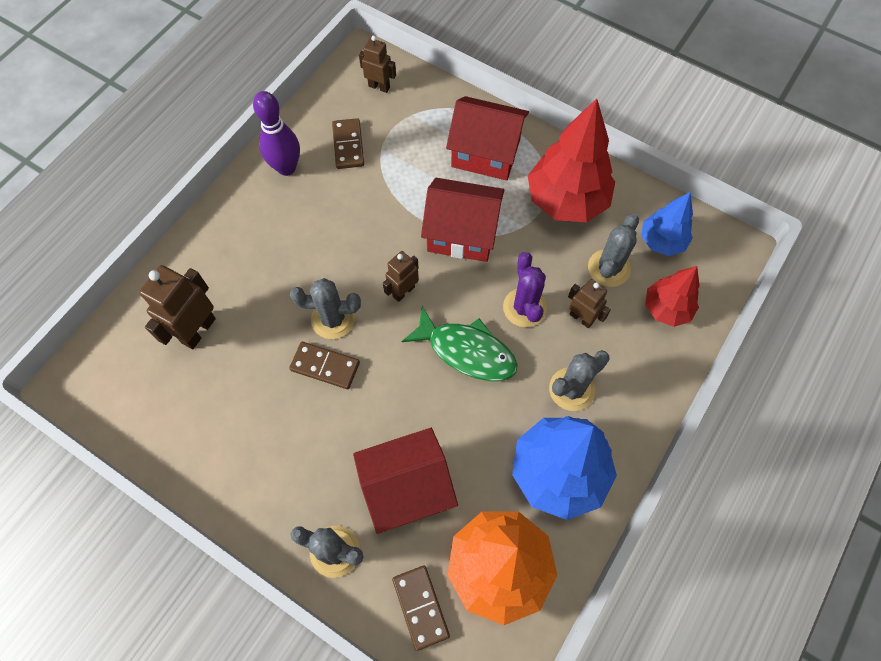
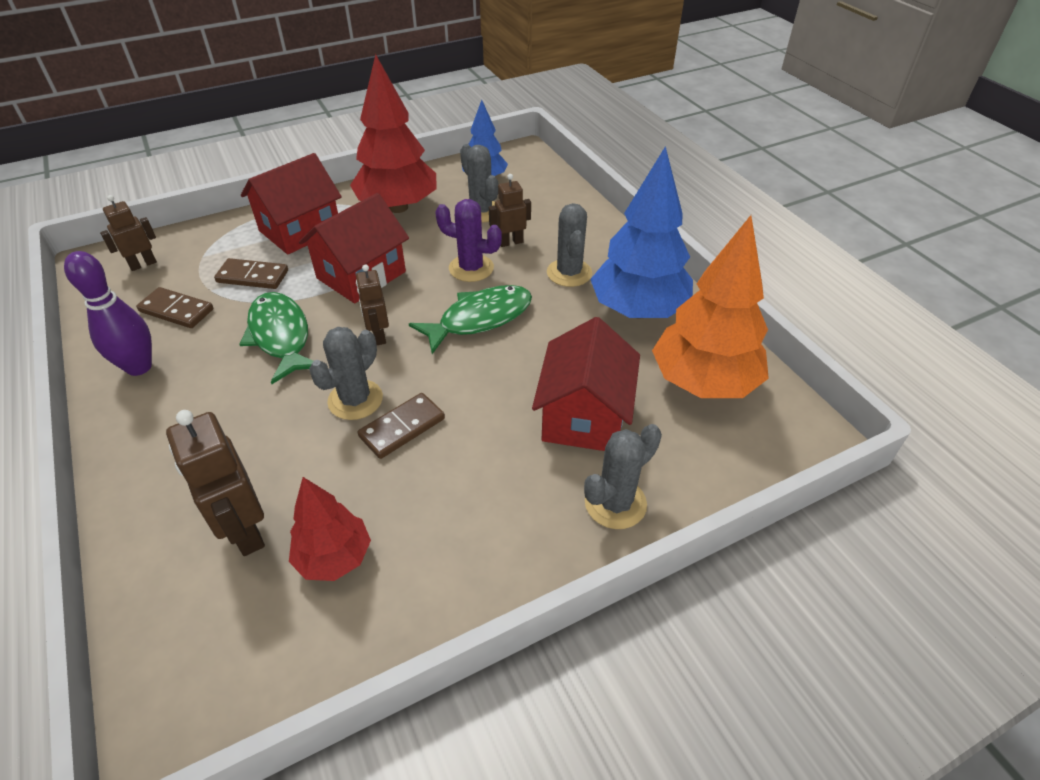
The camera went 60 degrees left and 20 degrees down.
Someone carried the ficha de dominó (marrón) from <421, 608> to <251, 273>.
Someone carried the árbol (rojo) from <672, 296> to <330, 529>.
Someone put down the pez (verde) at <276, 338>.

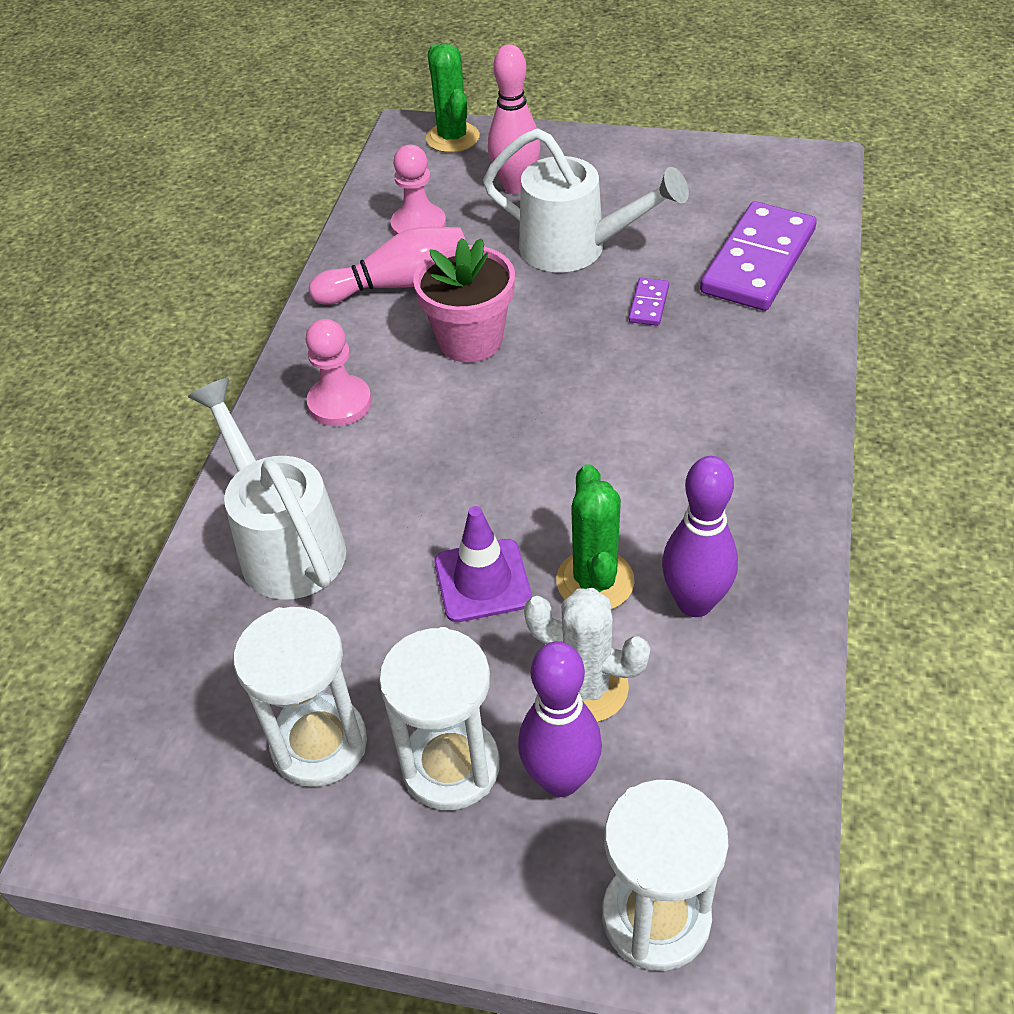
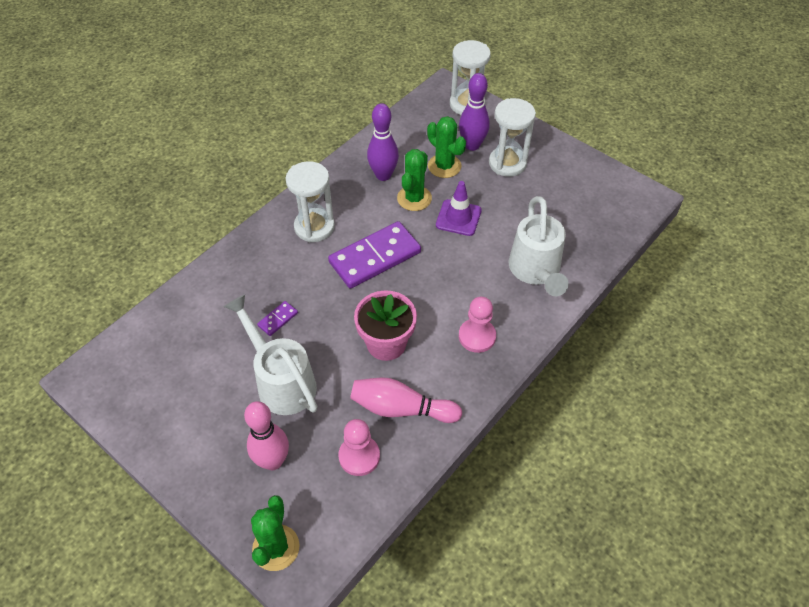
The camera went 155 degrees left and 5 degrees up.
Someone carried the reloj de arena (blanco) from <300, 697> to <310, 201>.
Someone repainted the cactus (blanco) at <587, 655>, which became the cactus (verde) at <446, 147>.
Someone carried the ficha de dominó (morado) from <758, 256> to <374, 255>.

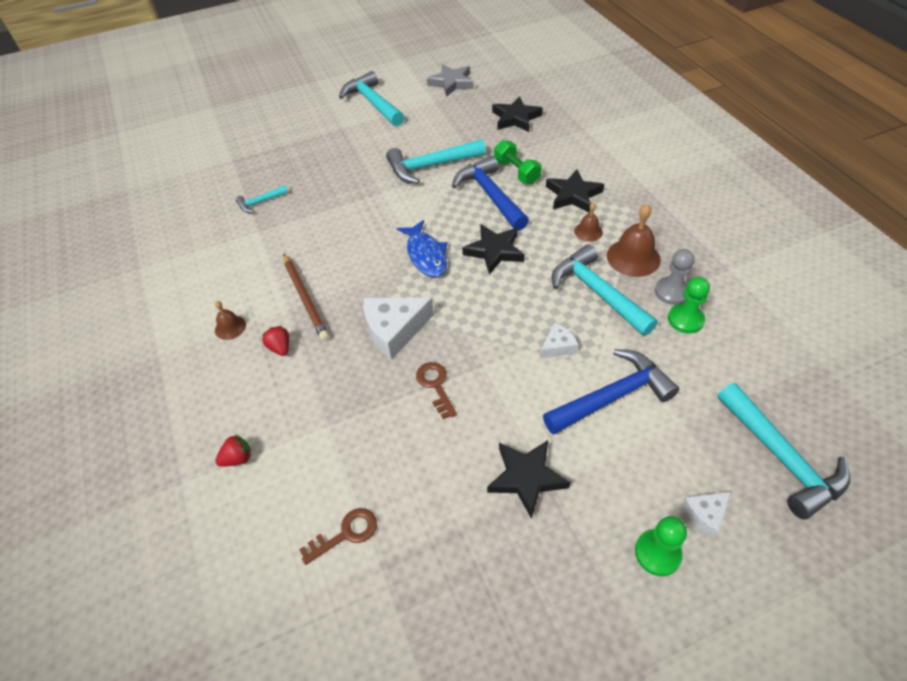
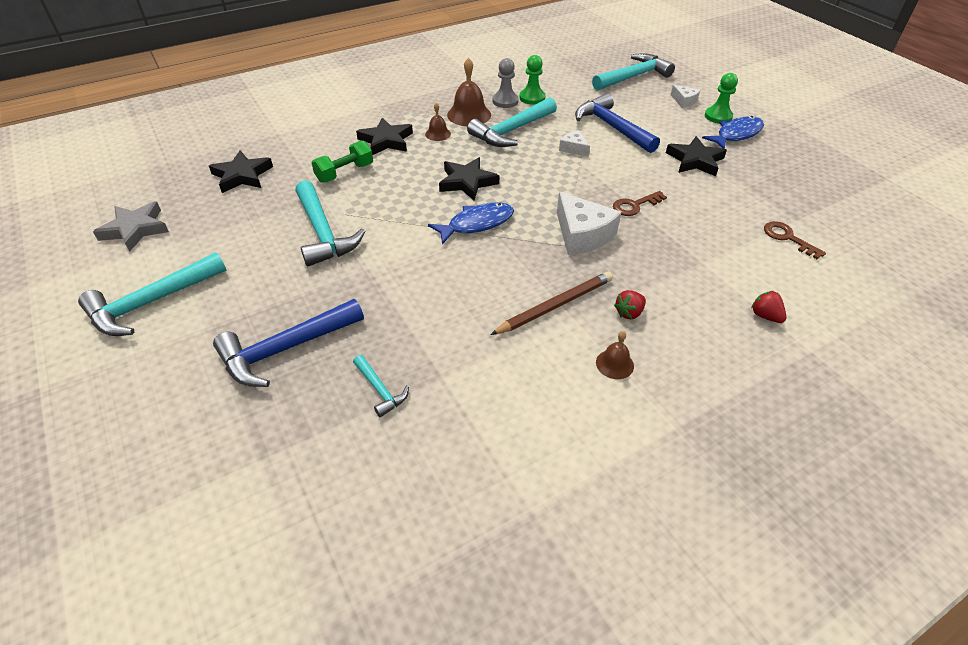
The camera went 100 degrees left and 5 degrees down.
Someone carried the martillo (azul) from <490, 193> to <288, 343>.
Someone put down the pez (azul) at <733, 132>.

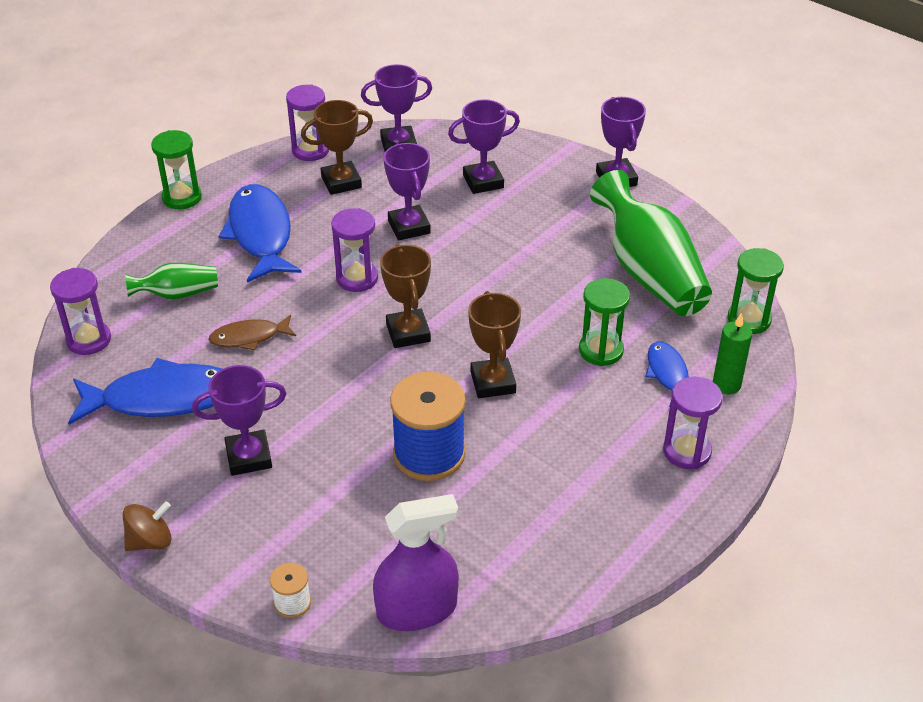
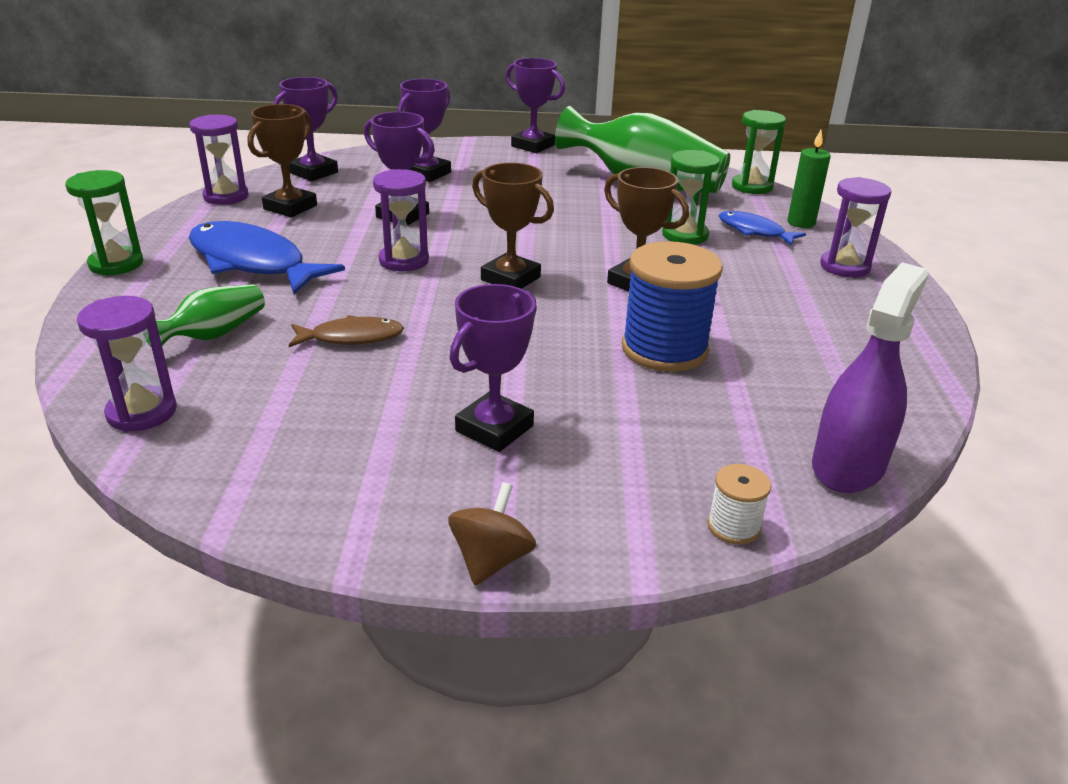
The camera went 40 degrees left and 10 degrees down.
Someone took away the pez (azul) at <145, 391>.
Someone rotated the pez (marrón) at <252, 332> by 135 degrees counterclockwise.

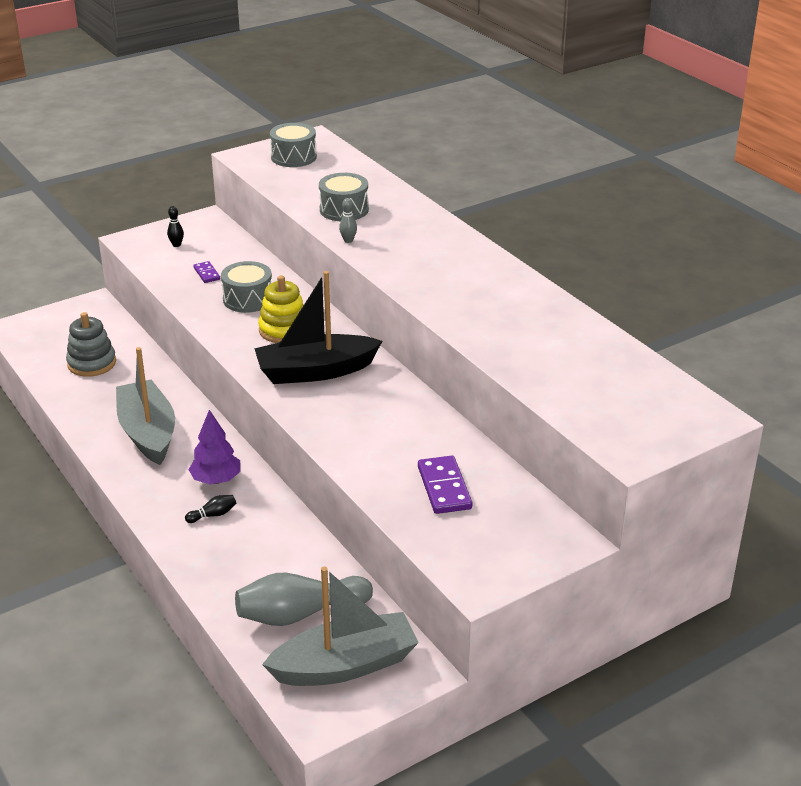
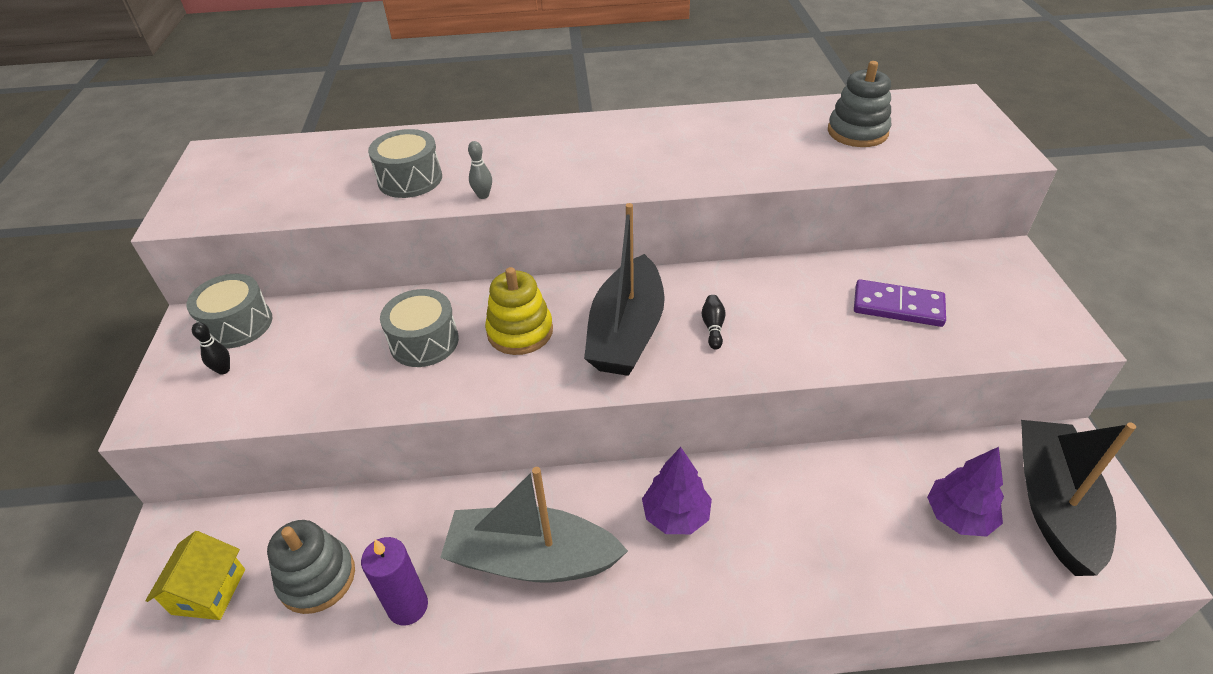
The camera went 60 degrees left and 10 degrees up.
Someone carried the bolo (negro) from <210, 509> to <713, 322>.
Someone took away the ficha de dominó (morado) at <206, 272>.
Someone swapped the bolo (gris) at <304, 599> for the árbol (morado) at <965, 492>.
Someone repainted the barco (gris) at <340, 626>, which became the barco (negro) at <1078, 498>.
Someone carried the tambor (gris) from <293, 145> to <229, 311>.
Someone put down the casa (amarillo) at <195, 575>.
Someone put down the vela (morado) at <394, 581>.
Someone put down the juguete apilable (gris) at <859, 104>.

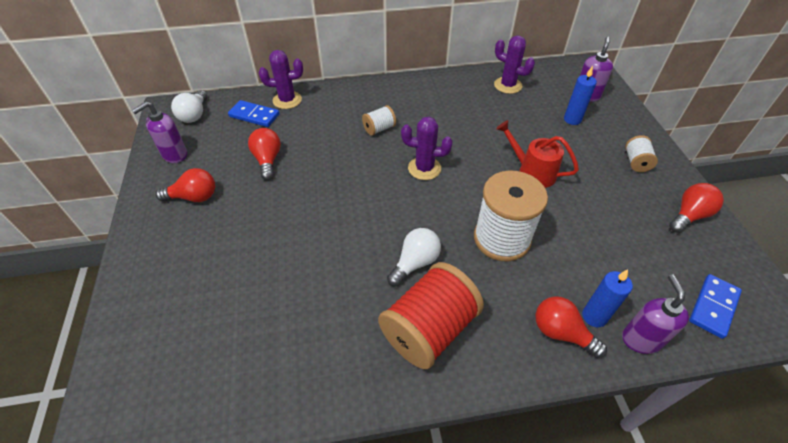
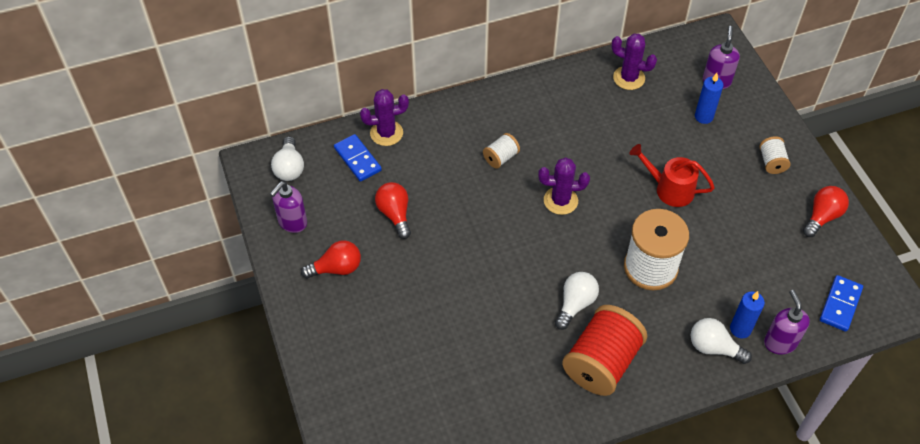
The camera went 10 degrees left and 5 degrees up.
Someone rotated the ficha de dominó (azul) at <254, 113> by 45 degrees clockwise.
Someone repainted the bombilla (rojo) at <571, 327>, which became the bombilla (blanco) at <721, 341>.

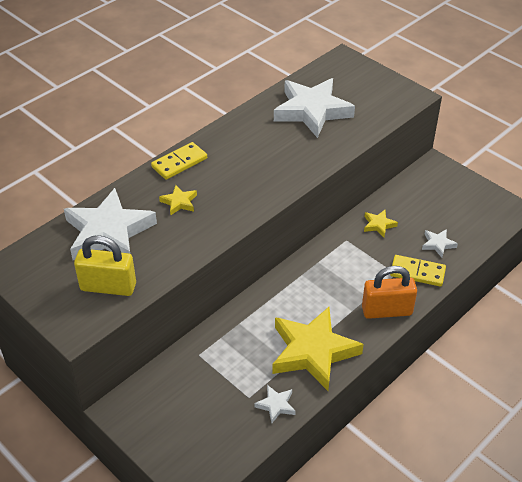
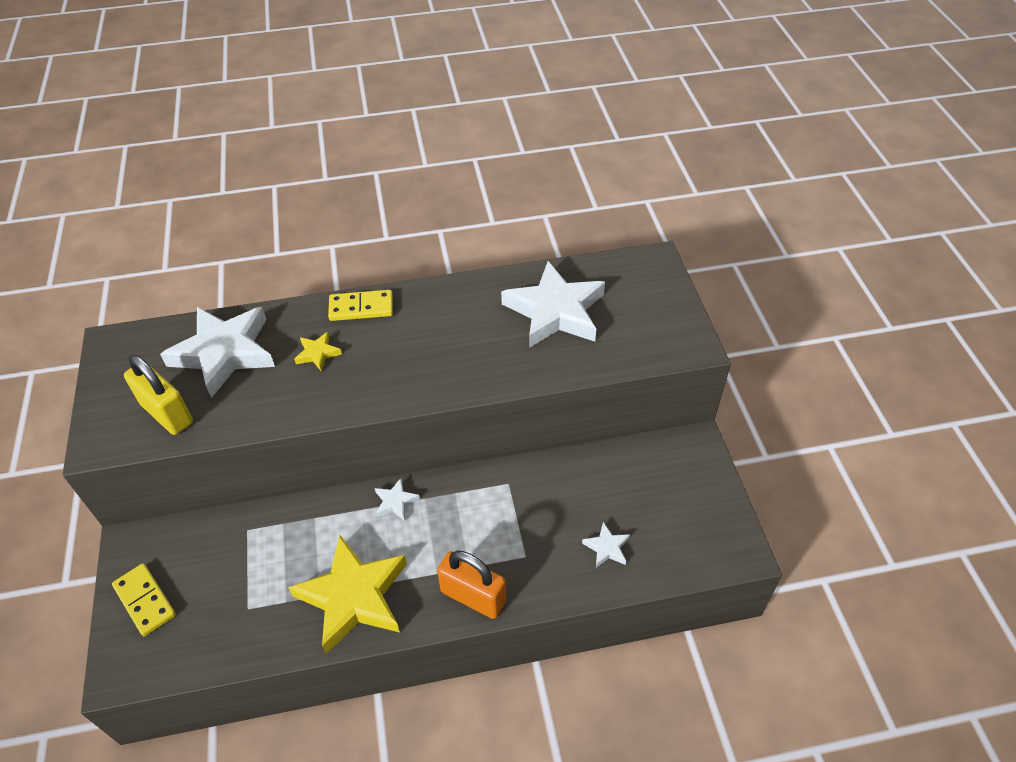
The camera went 35 degrees right and 5 degrees up.
Someone carried the estrella (blanco) from <275, 404> to <397, 499>.
Someone took away the estrella (amarillo) at <381, 224>.
Someone carried the ficha de dominó (amarillo) from <418, 271> to <144, 599>.

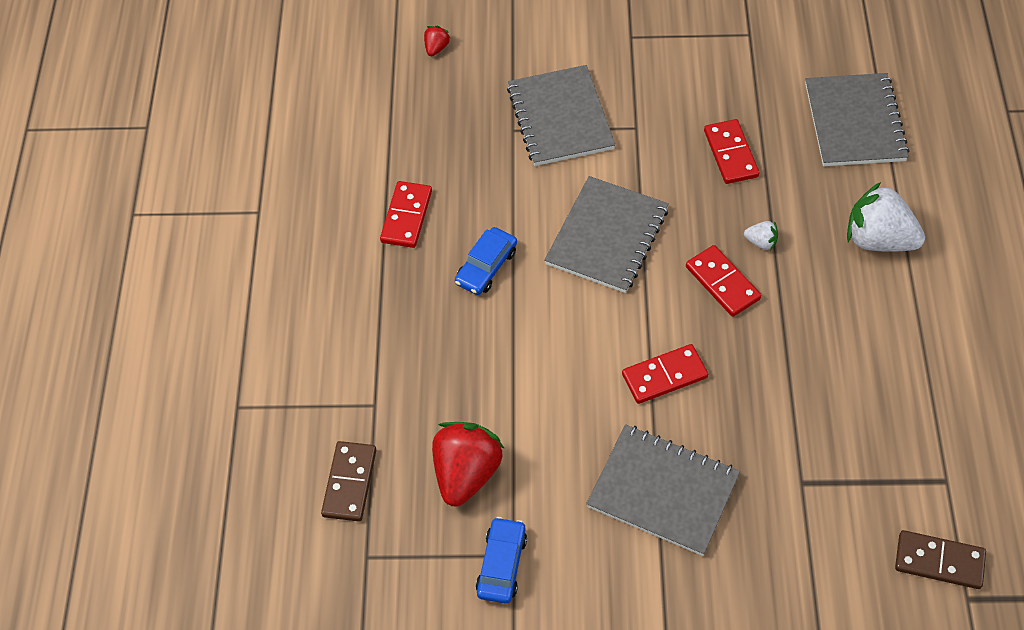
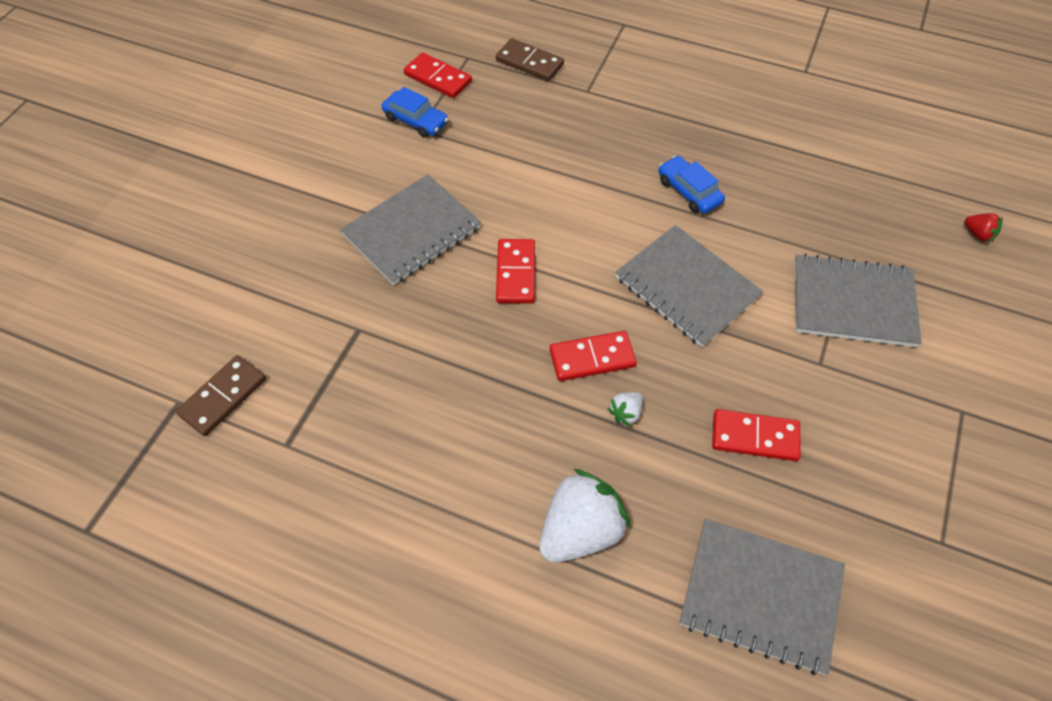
The camera went 110 degrees right and 0 degrees up.
Someone carried the ficha de dominó (rojo) from <406, 214> to <438, 75>.
Someone took away the fresa (rojo) at <468, 464>.

